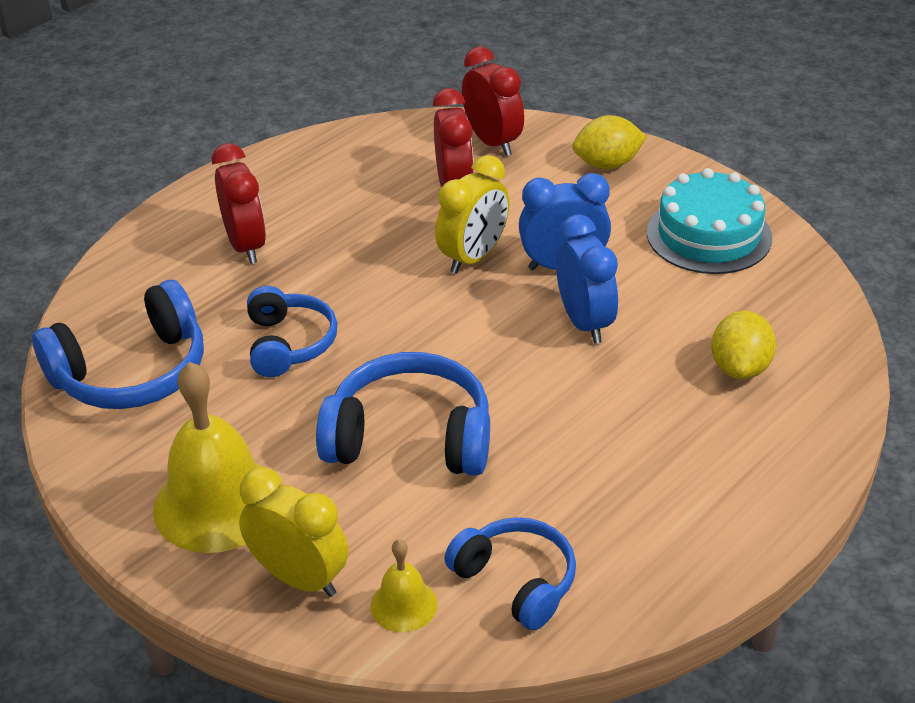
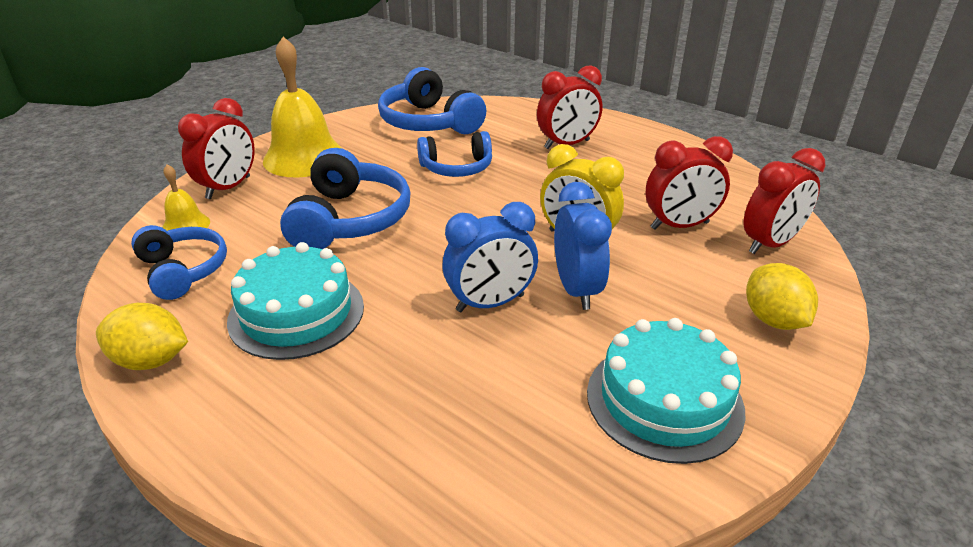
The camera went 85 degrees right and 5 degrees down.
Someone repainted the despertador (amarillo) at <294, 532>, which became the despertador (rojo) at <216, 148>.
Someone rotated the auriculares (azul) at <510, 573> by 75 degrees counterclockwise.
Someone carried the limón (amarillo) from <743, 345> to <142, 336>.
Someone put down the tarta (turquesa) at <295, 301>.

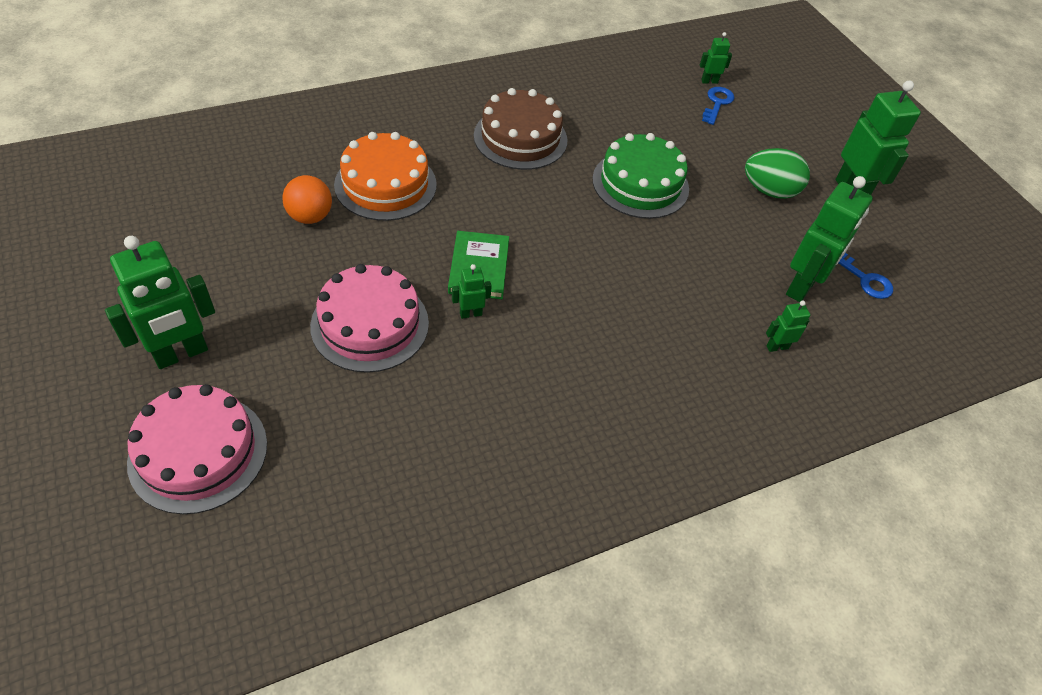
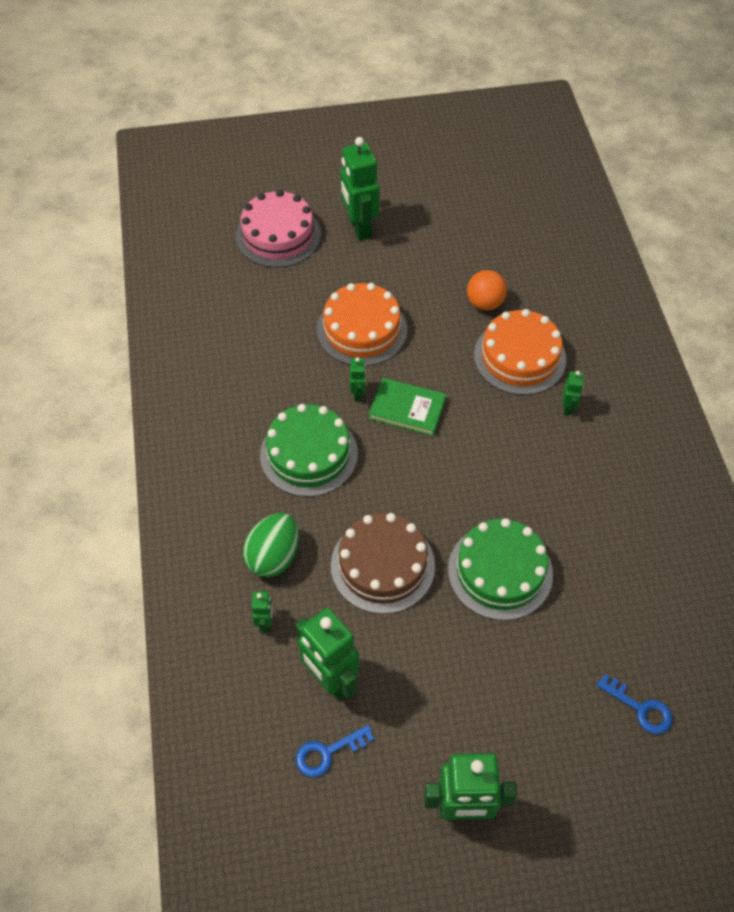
The camera went 110 degrees right and 5 degrees up.
Someone repainted the tarta (rosa) at <369, 318>, which became the tarta (naranja) at <362, 324>.
Someone carried the tarta (marrón) from <520, 129> to <383, 563>.
Someone carried the robot (verde) from <716, 58> to <573, 393>.
Someone carried the huevo (verde) from <777, 173> to <271, 545>.
Someone put down the tarta (verde) at <309, 450>.

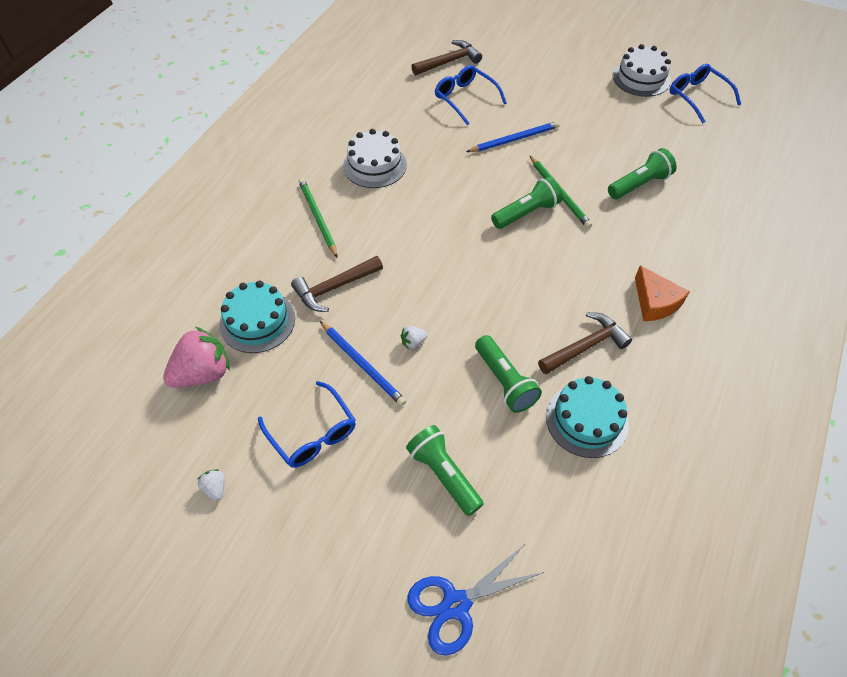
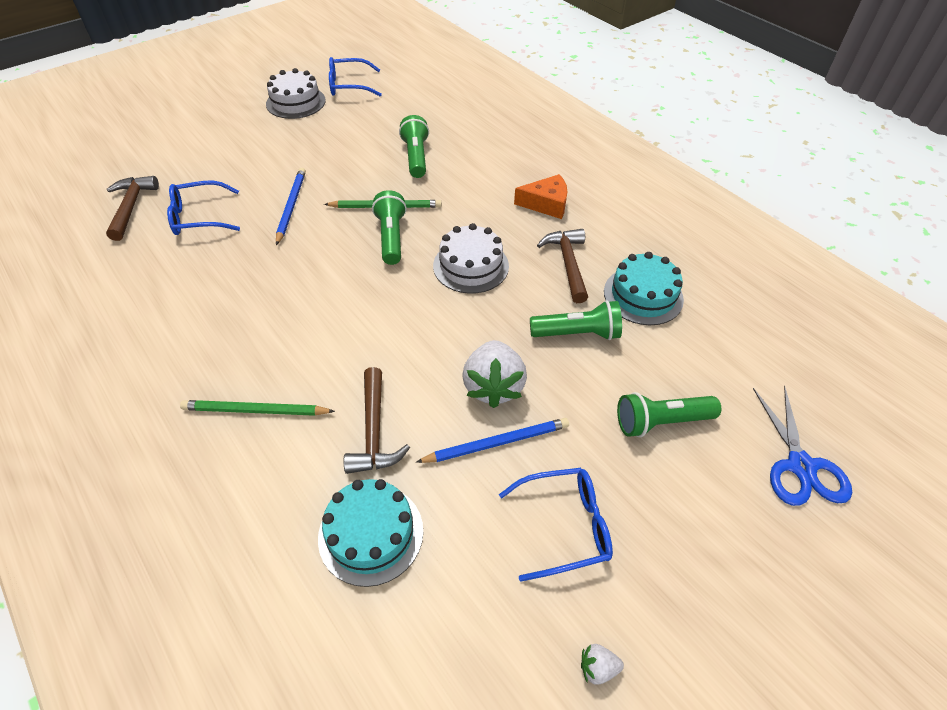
The camera went 65 degrees left and 5 degrees down.
Someone took away the fresa (rosa) at <196, 357>.
Someone carried the tarta (blanco) from <375, 158> to <471, 258>.
Someone scaled the fresa (blanco) at <414, 338> by 2.28.

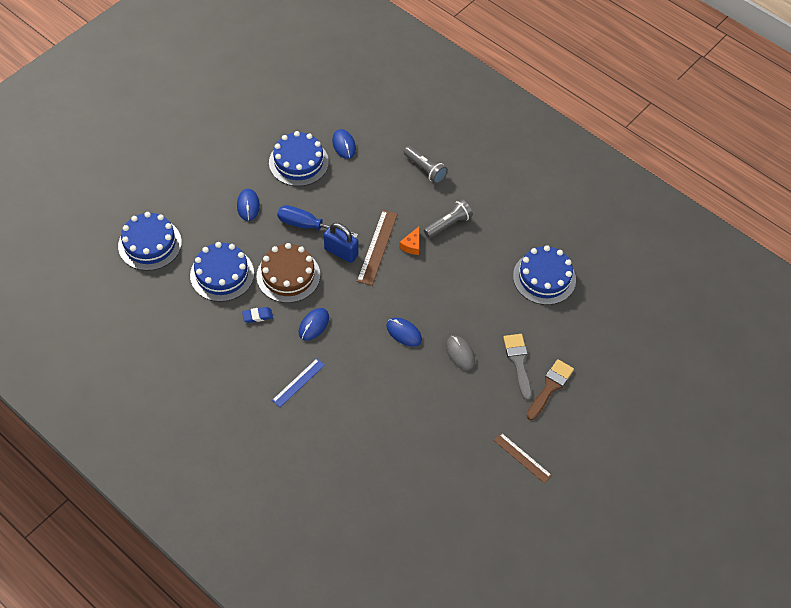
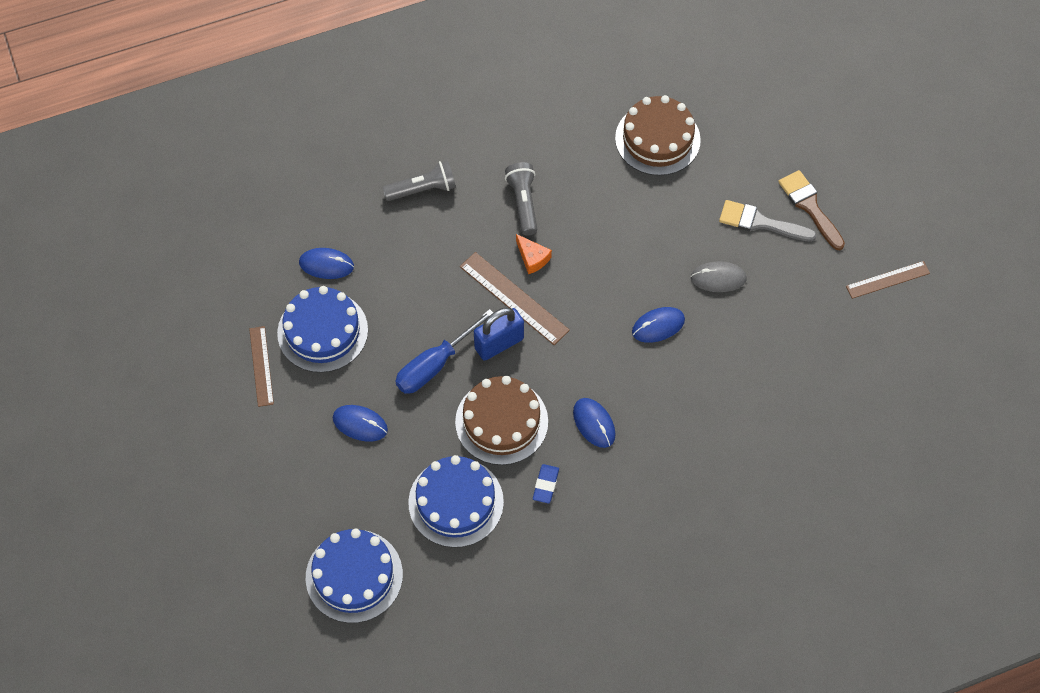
The camera went 60 degrees left and 5 degrees up.
Someone took away the regla (azul) at <298, 383>.
Someone repainted the tarta (azul) at <544, 275>, which became the tarta (marrón) at <658, 135>.
Someone put down the regla (marrón) at <261, 366>.

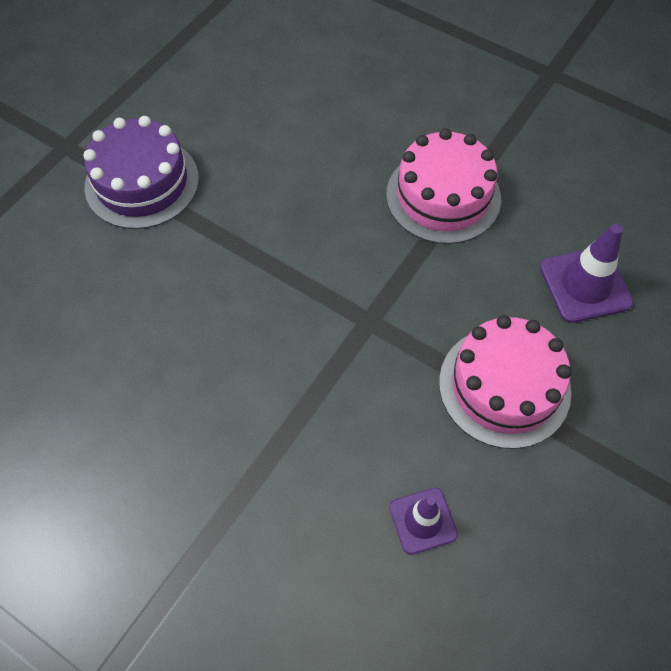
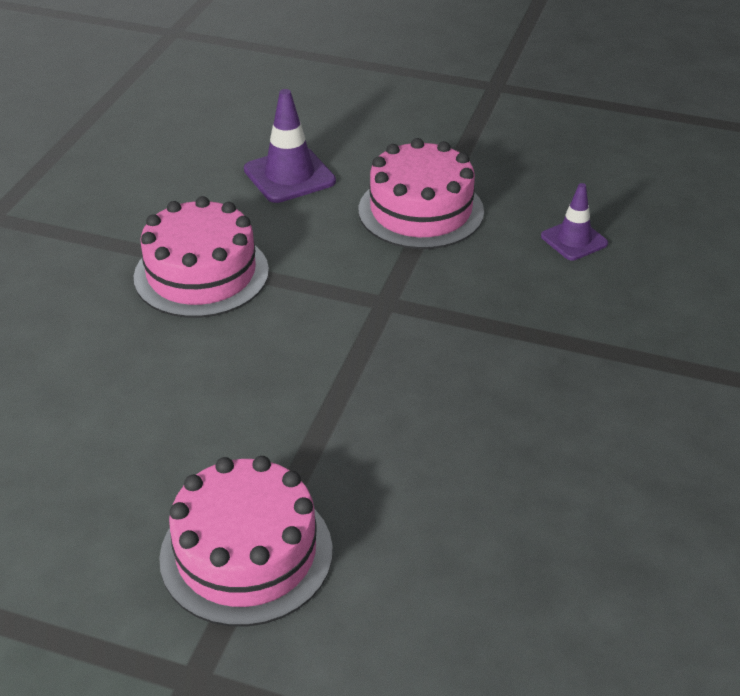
The camera went 105 degrees left and 20 degrees down.
Someone repainted the tarta (morado) at <141, 172>, which became the tarta (rosa) at <246, 541>.

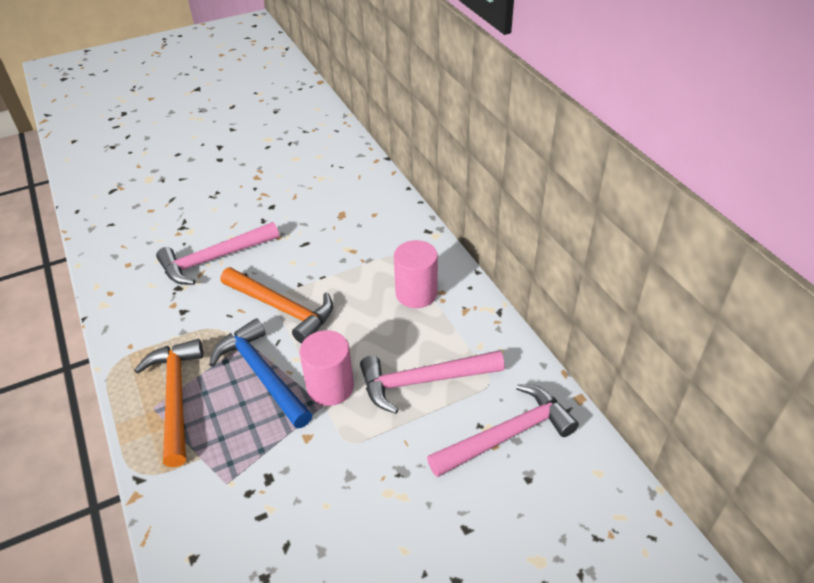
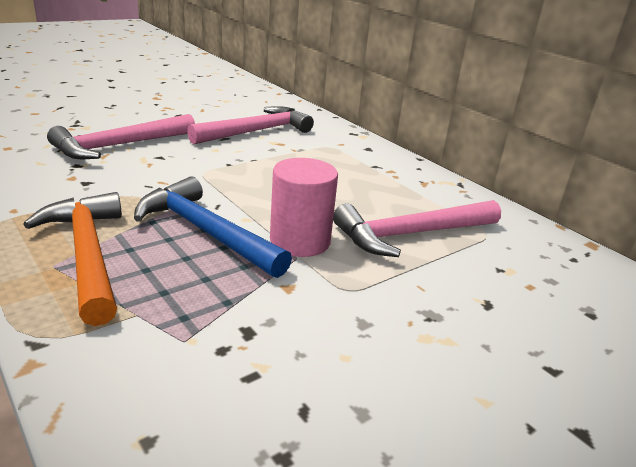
The camera went 15 degrees left and 15 degrees down.
Someone took away the martillo (naranja) at <277, 305>.
Someone took away the cilindro (rosa) at <416, 274>.
Someone carried the martillo (rosa) from <503, 430> to <250, 125>.

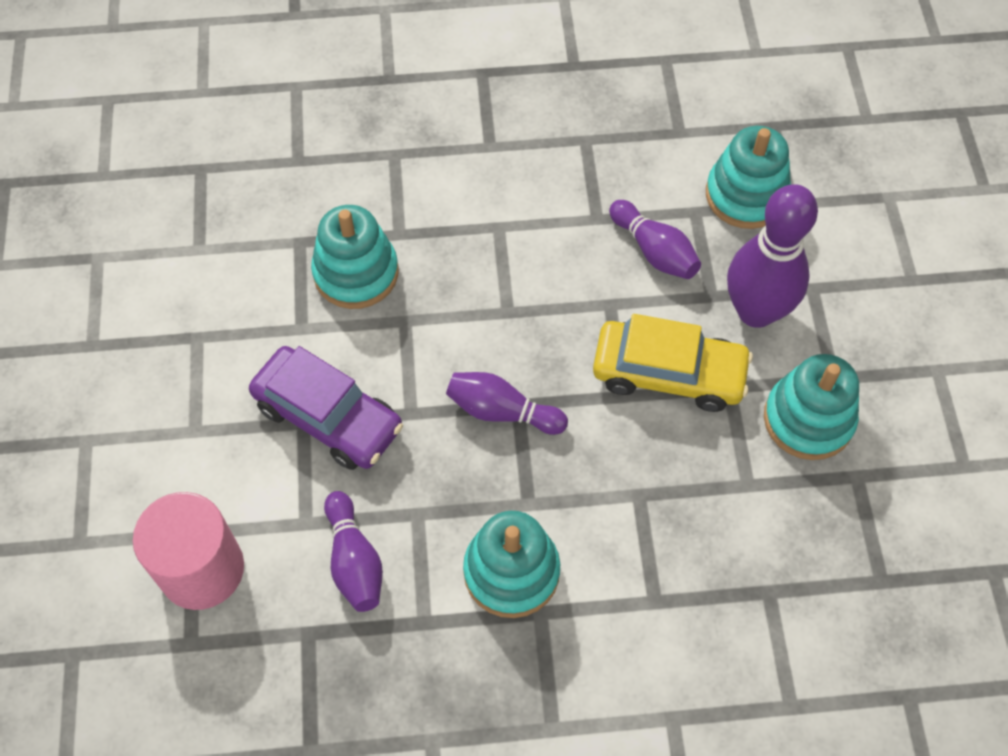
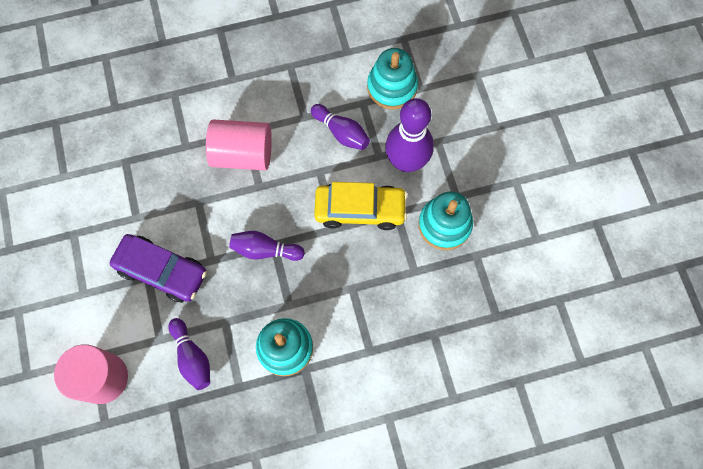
The camera went 10 degrees left and 10 degrees up.
Someone took away the juguete apilable (turquesa) at <354, 257>.
Someone put down the cilindro (rosa) at <239, 144>.

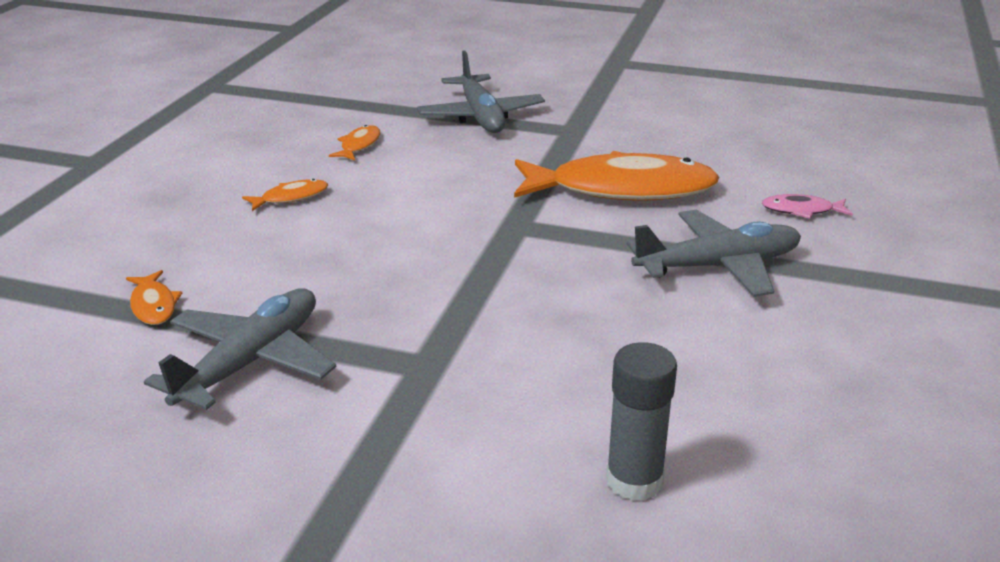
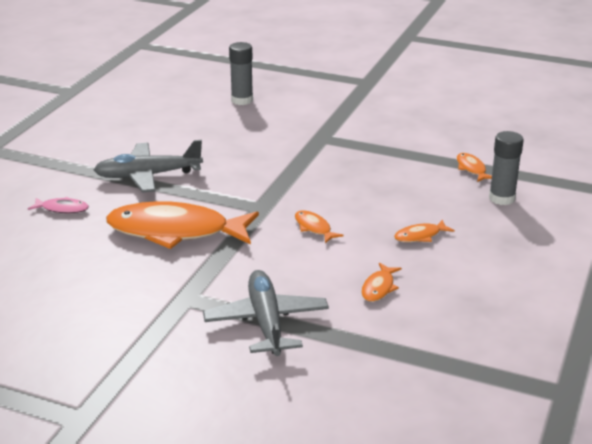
The camera went 175 degrees left and 0 degrees up.
Someone took away the avión (gris) at <240, 349>.
Someone put down the pez (naranja) at <319, 226>.
Someone put down the barra de pegamento (gris) at <506, 168>.

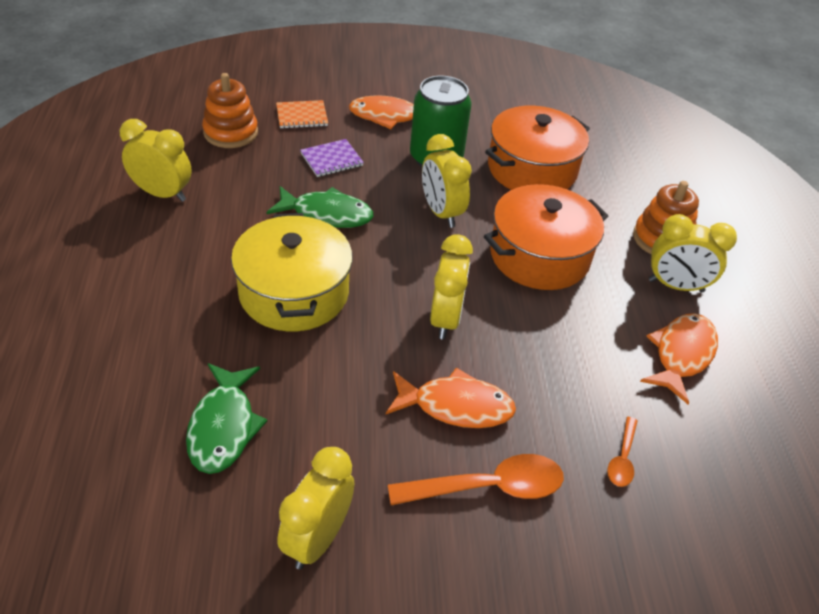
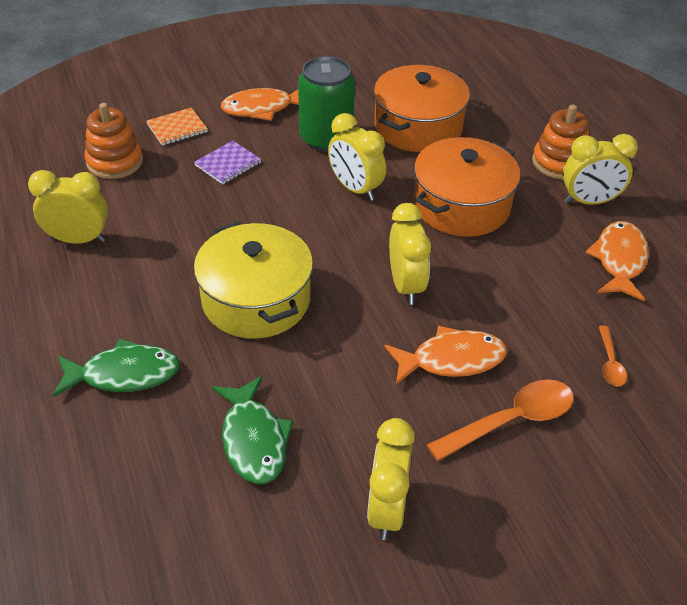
The camera went 15 degrees left and 0 degrees up.
Someone carried the pez (verde) from <319, 207> to <116, 368>.

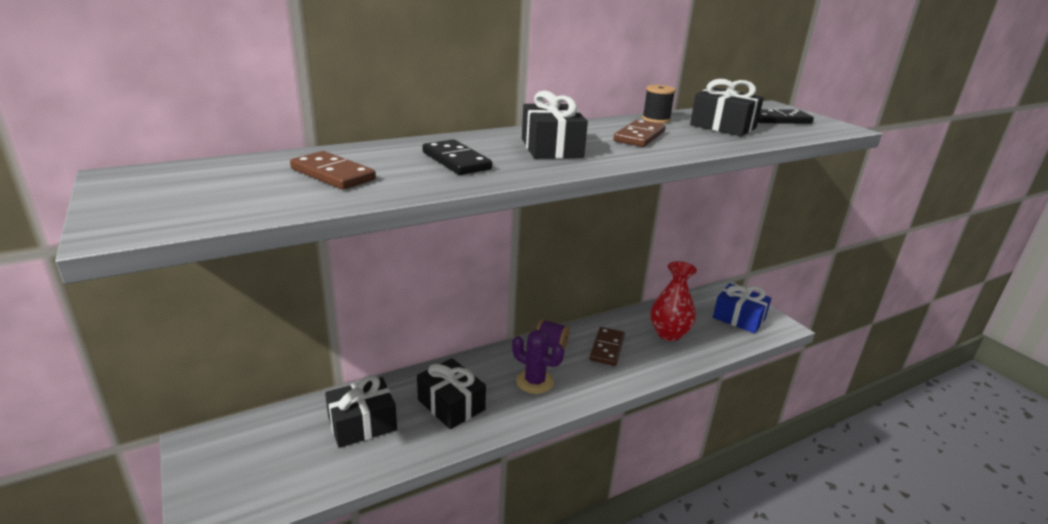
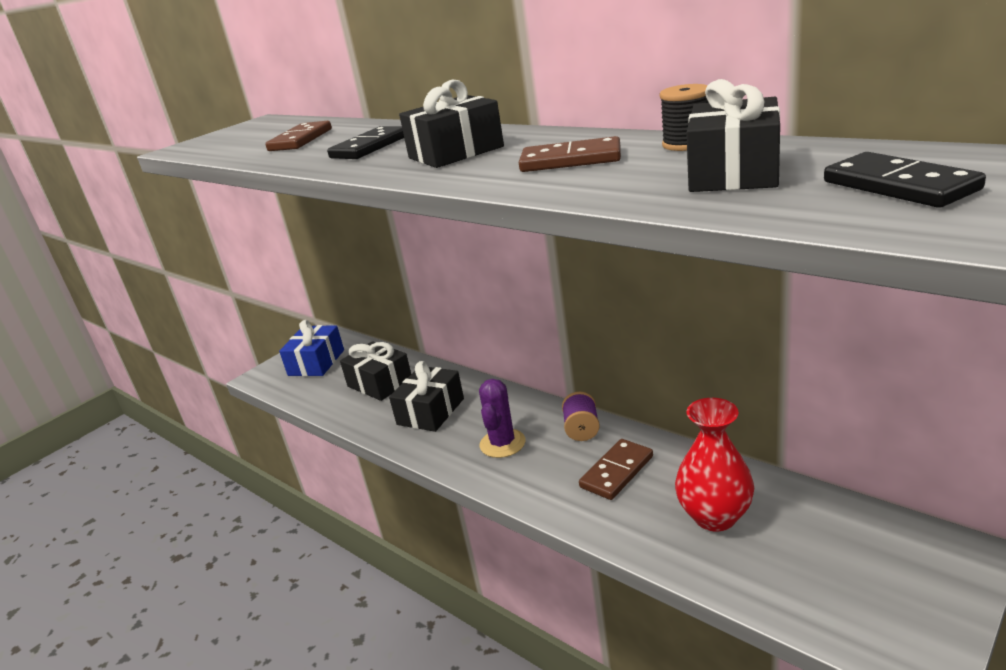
The camera went 75 degrees right and 0 degrees up.
Someone rotated the ficha de dominó (marrón) at <607, 346> by 45 degrees counterclockwise.
Someone carried the regalo (azul) from <742, 308> to <311, 348>.

